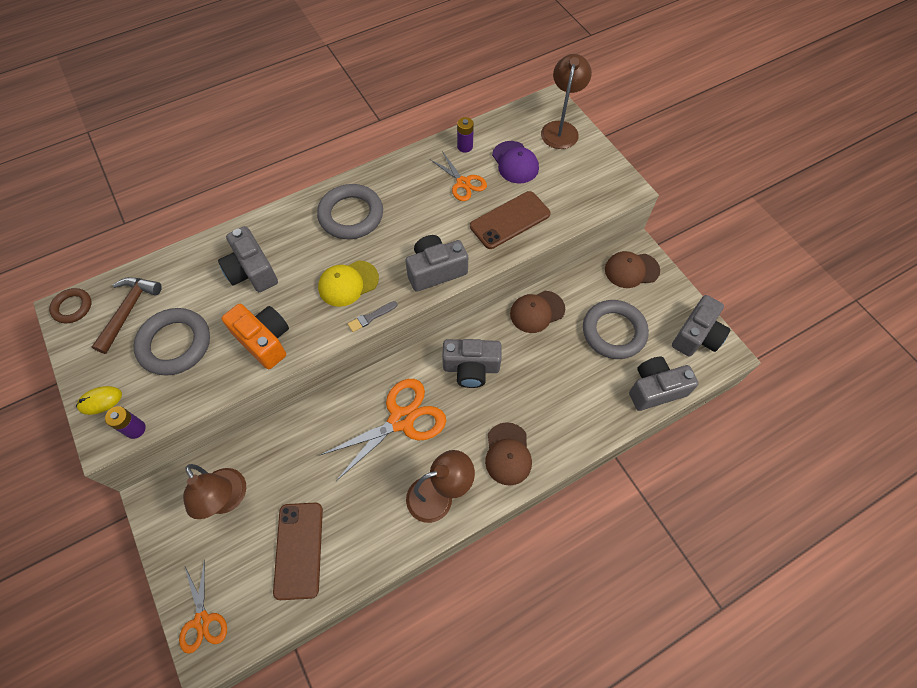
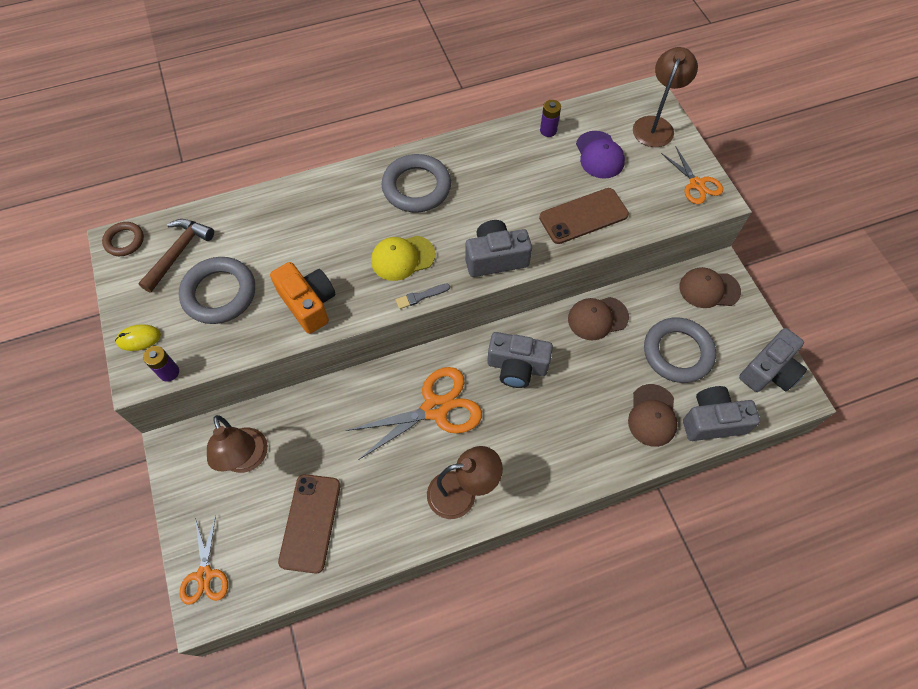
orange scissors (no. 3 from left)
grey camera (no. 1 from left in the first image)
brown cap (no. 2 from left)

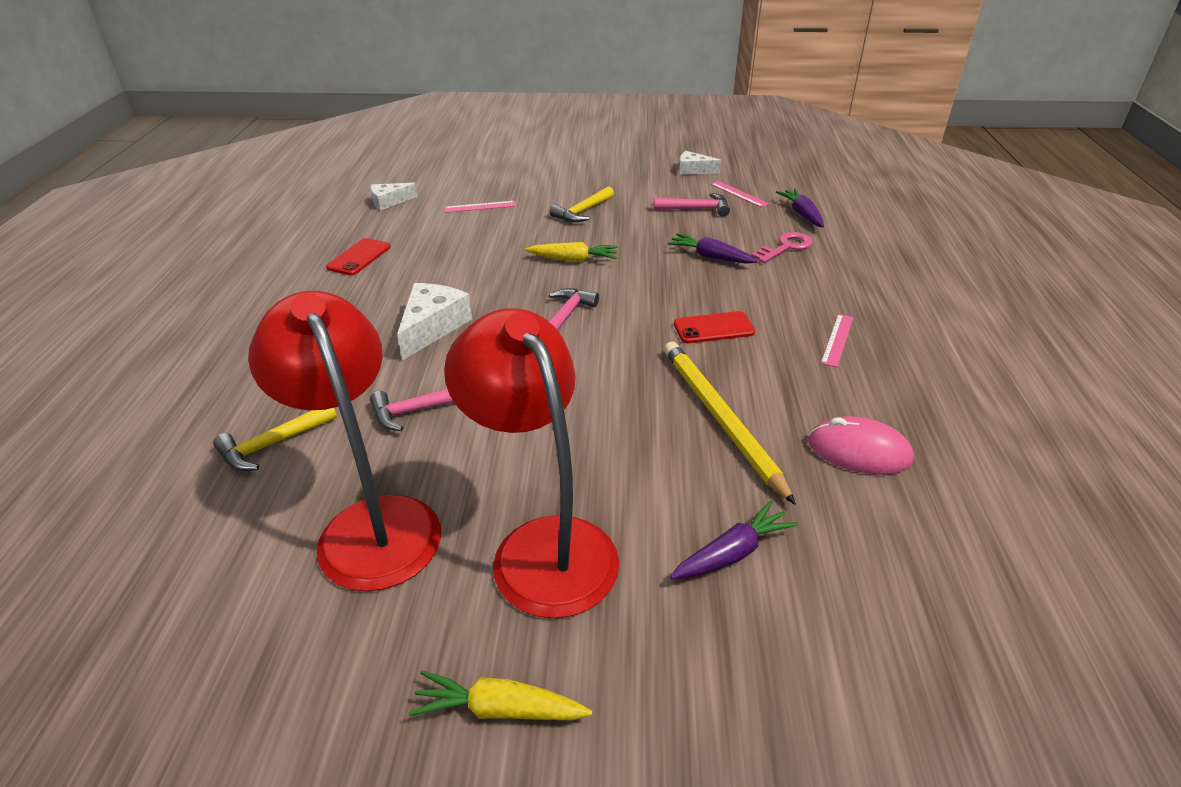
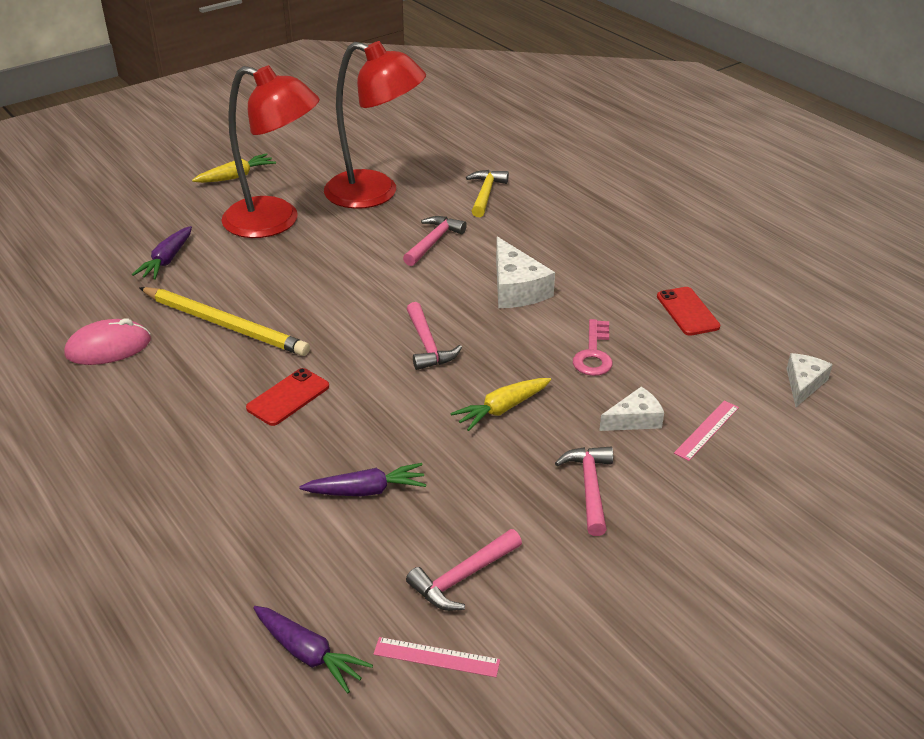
white cheese (no. 2 from left)
pink hammer (no. 4 from left)
pink key
pink ruler (no. 3 from left in the first image)

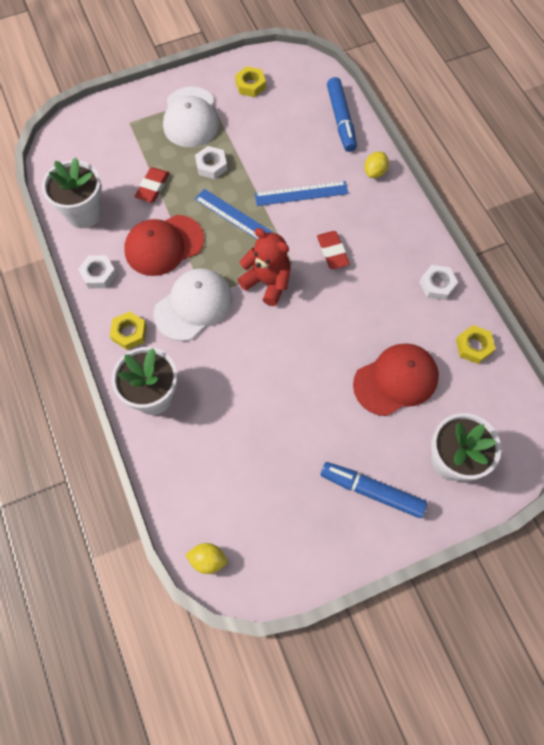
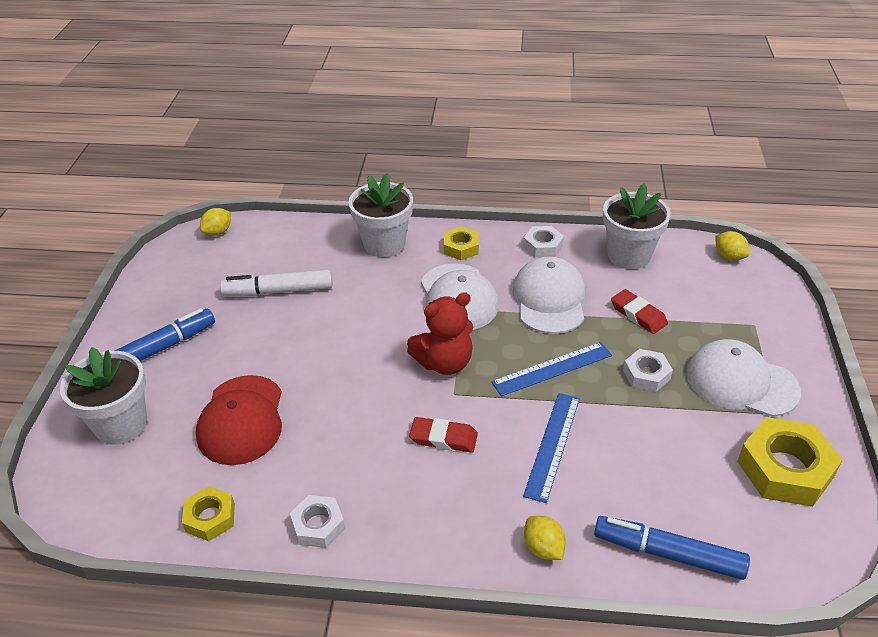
yellow nut (no. 3 from left)
white cap (no. 2 from left)
yellow lemon (no. 3 from left)
white marker

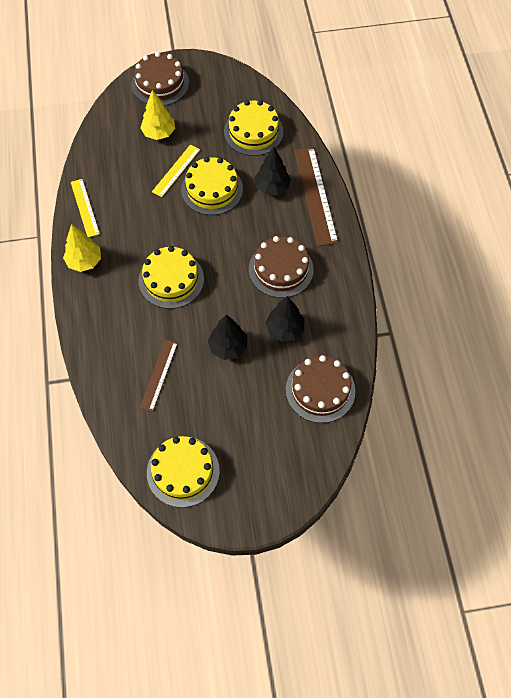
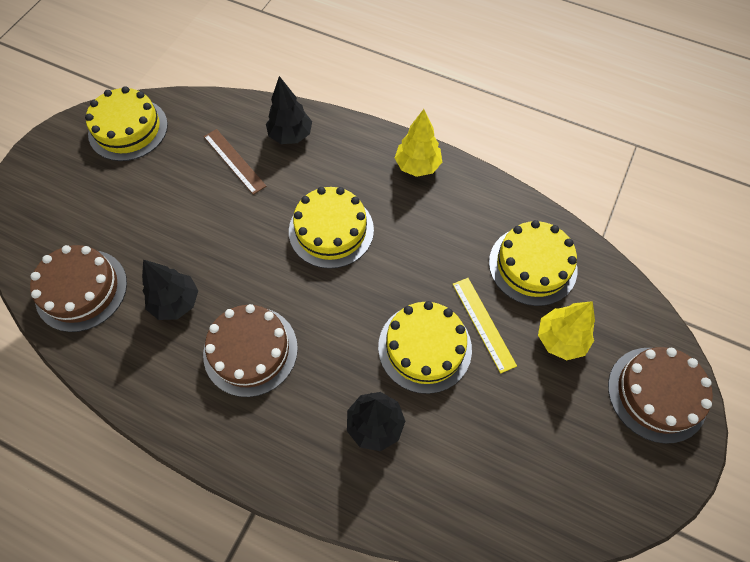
yellow cake (no. 4 from left)
brown ruler (no. 2 from left in the first image)
yellow ruler (no. 1 from left in the first image)
black tree (no. 2 from left)

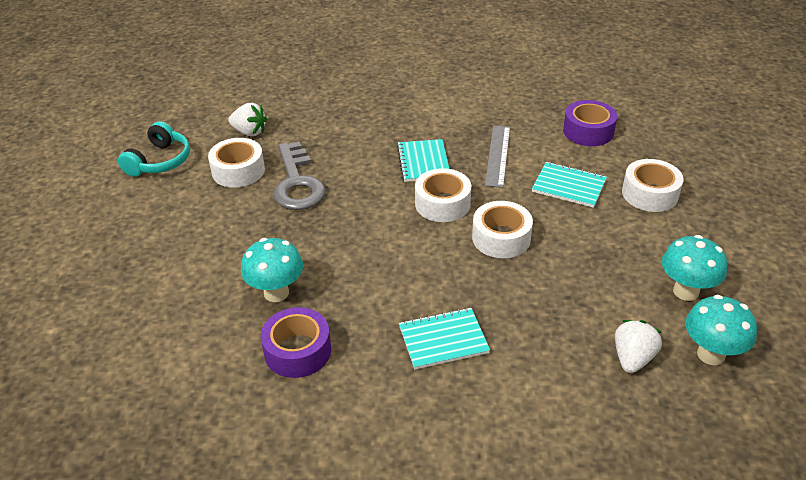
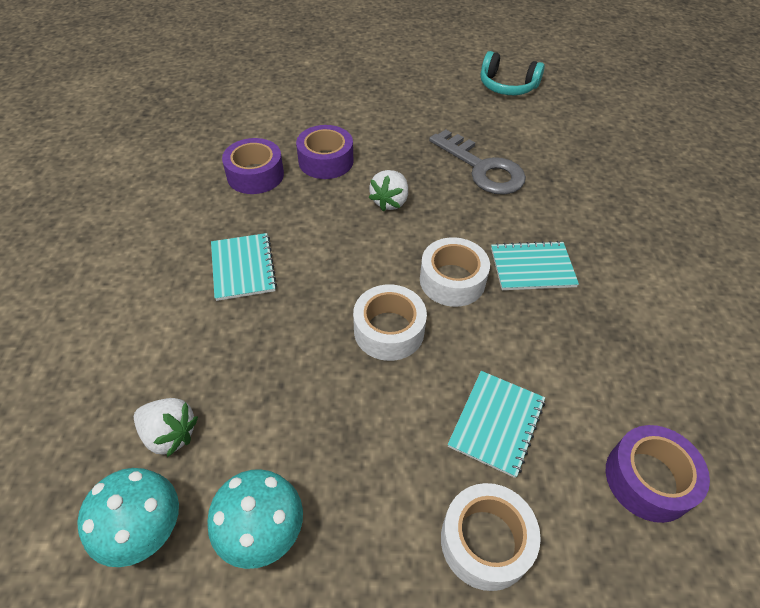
white strawberry (no. 2 from left)
grey ruler
white tape (no. 1 from left in the first image)
grey key
purple tape (no. 2 from left)

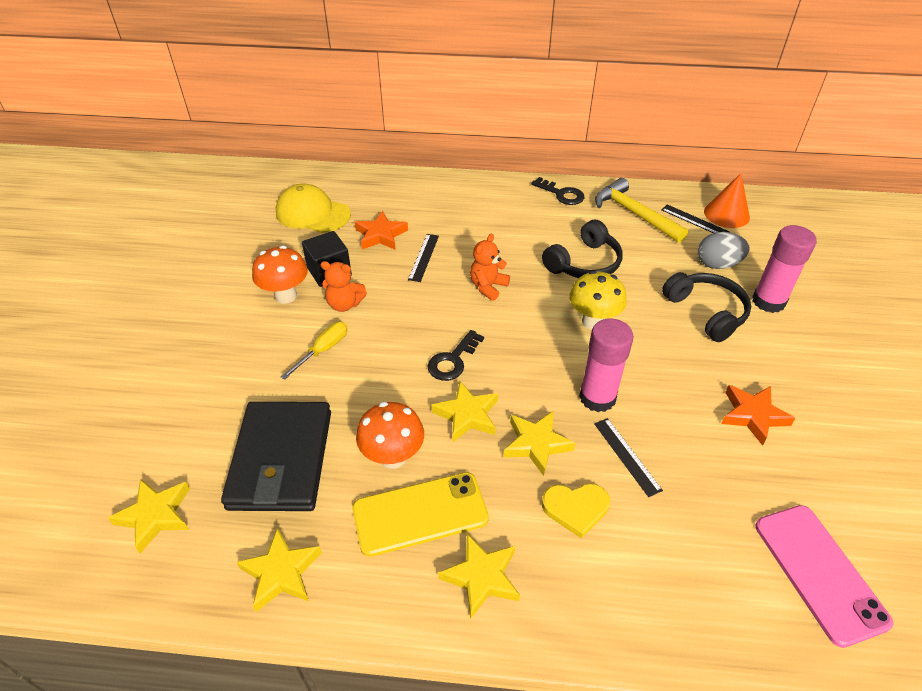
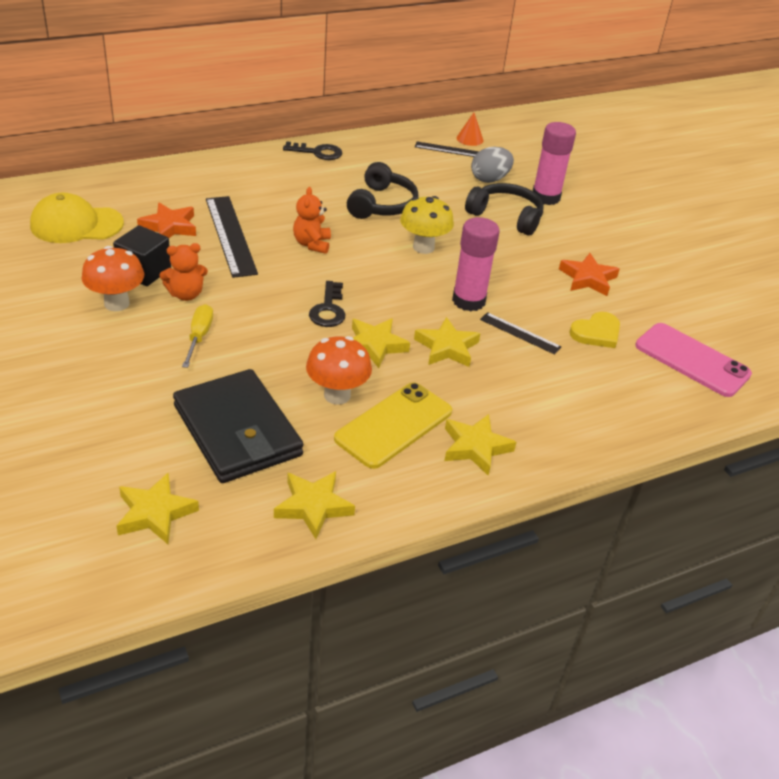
orange cone
yellow hammer
black ruler (no. 1 from left)
yellow heart

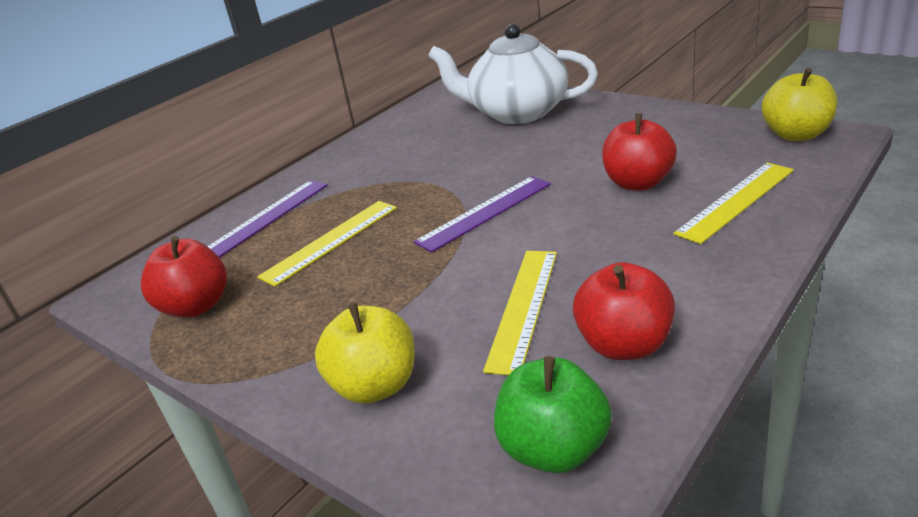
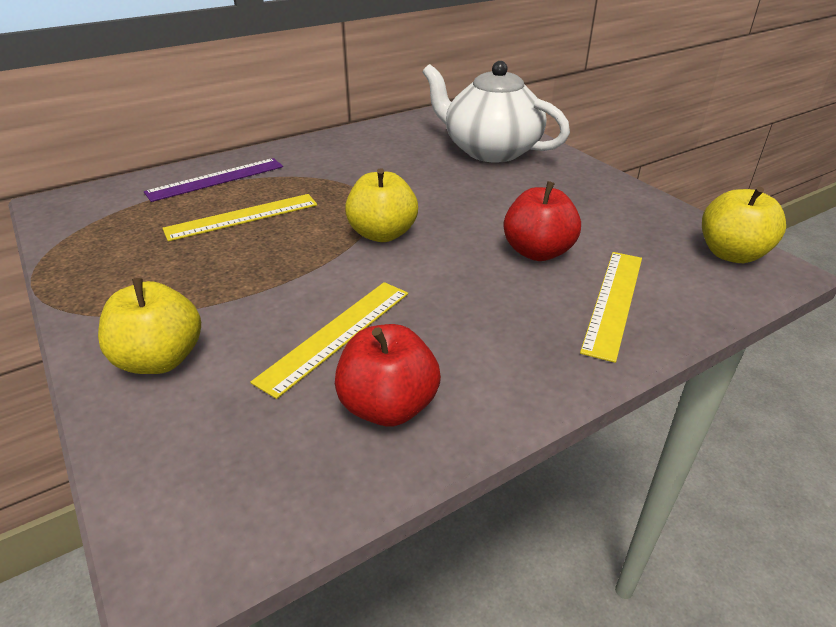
yellow ruler (no. 3 from left)
yellow apple (no. 2 from left)
red apple (no. 1 from left in the first image)
green apple

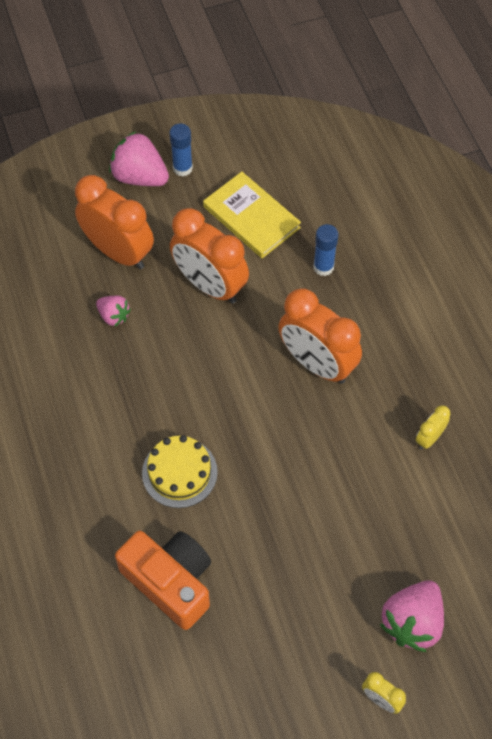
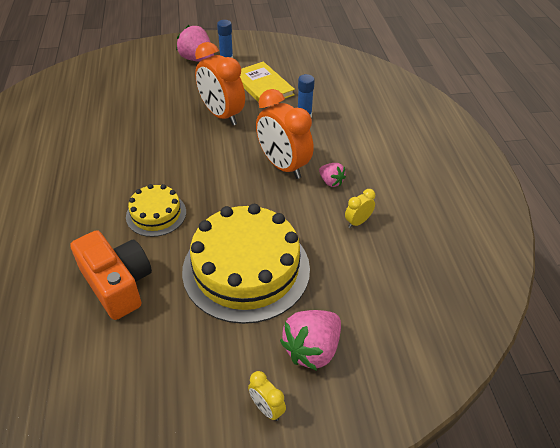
orange clock (no. 1 from left in the first image)
pink strawberry (no. 3 from left)
yellow cake (no. 2 from left)

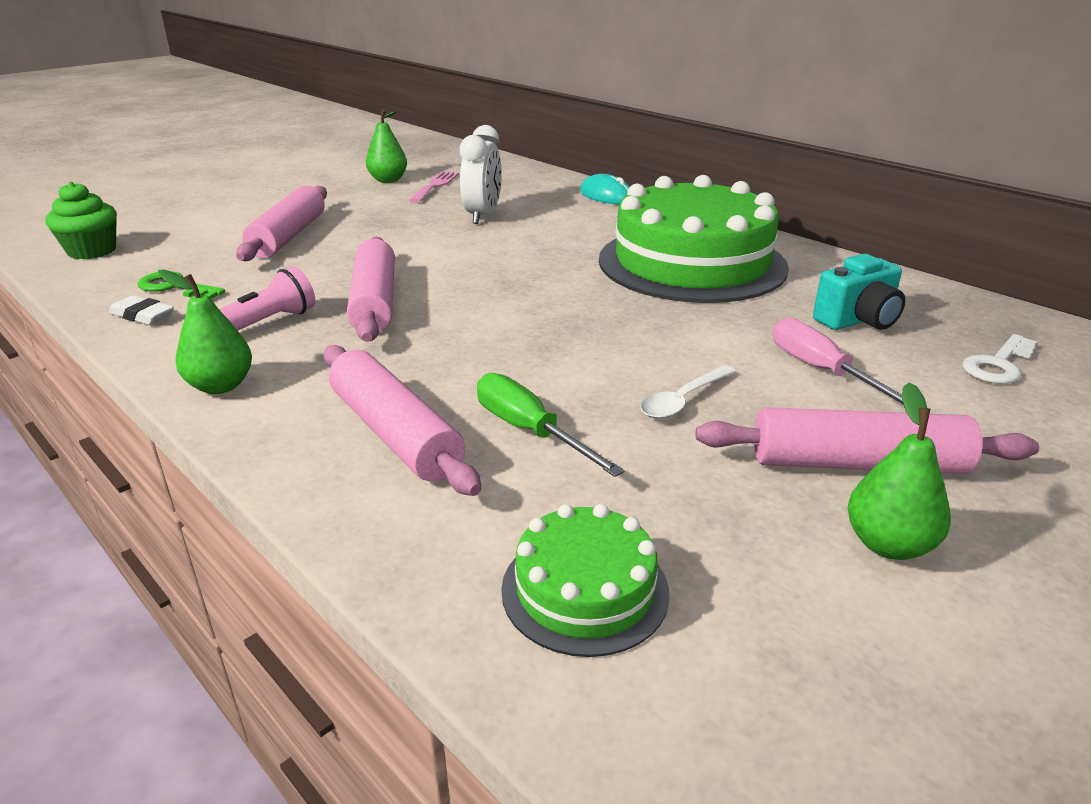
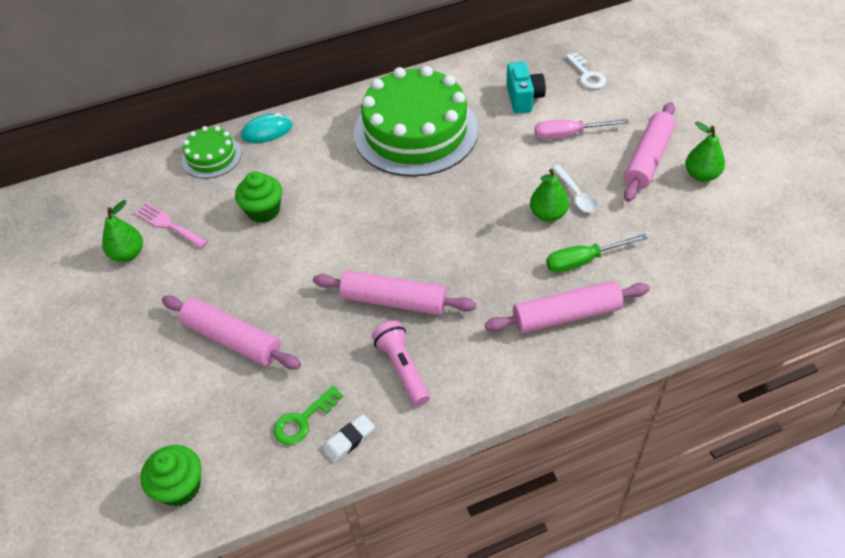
green cupcake (no. 2 from left)
green pear (no. 2 from left)
green cake (no. 1 from left)

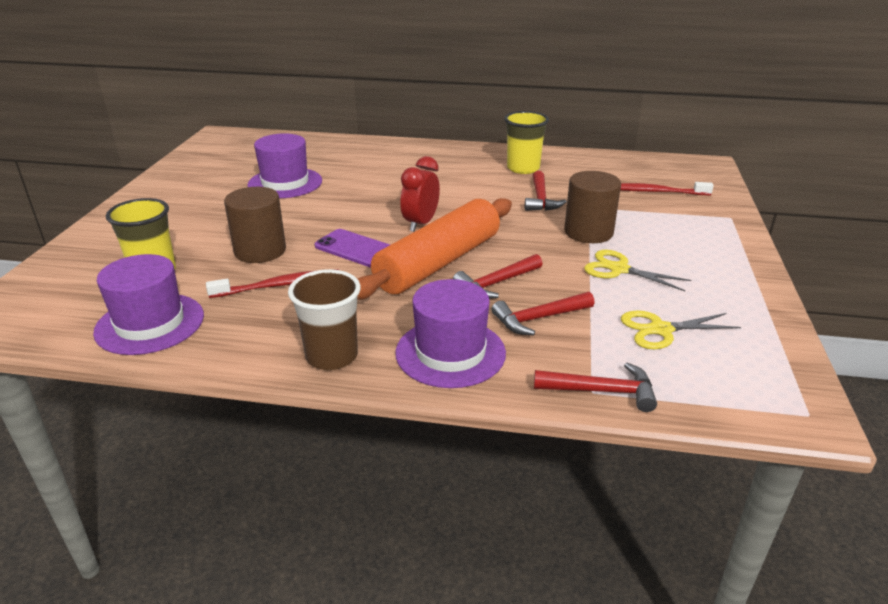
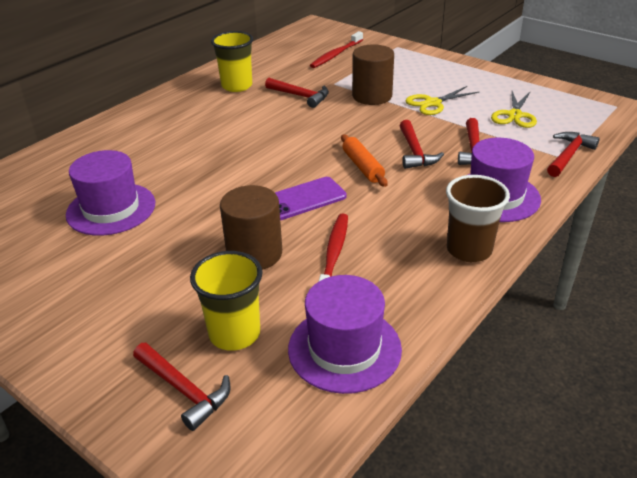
red clock
orange rolling pin
red hammer (no. 1 from left)

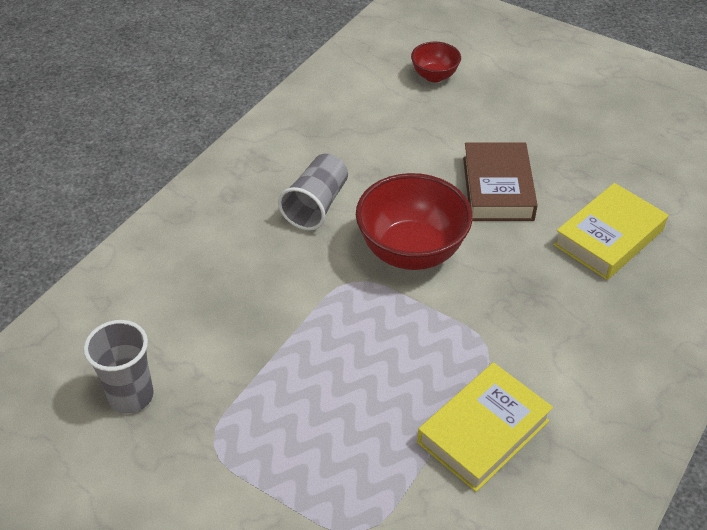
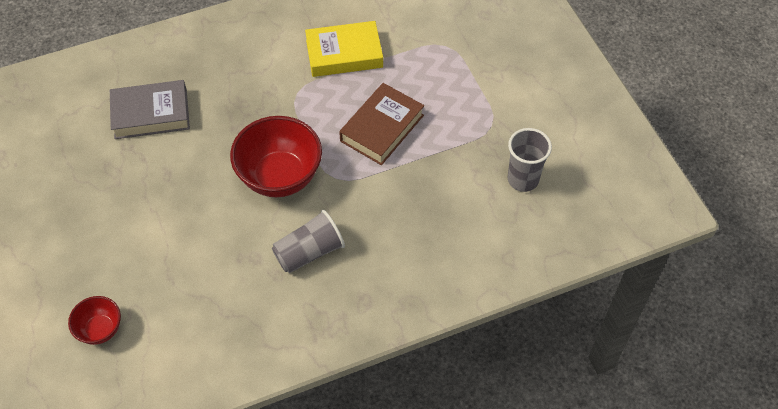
brown book
grey book

